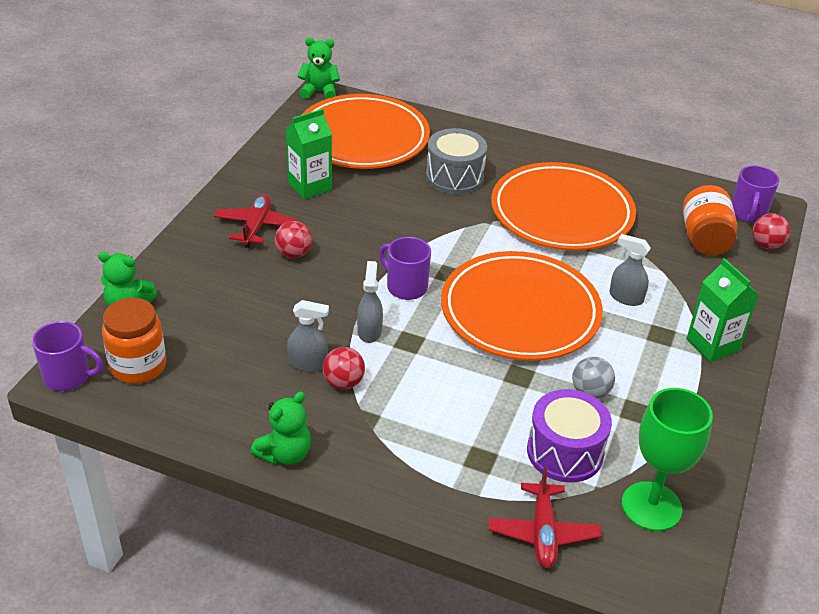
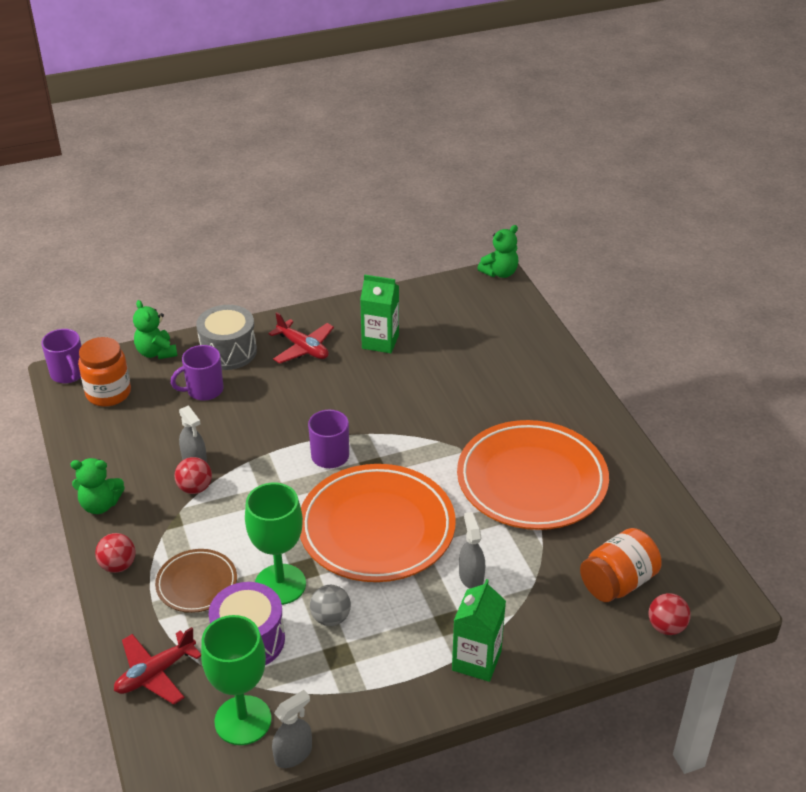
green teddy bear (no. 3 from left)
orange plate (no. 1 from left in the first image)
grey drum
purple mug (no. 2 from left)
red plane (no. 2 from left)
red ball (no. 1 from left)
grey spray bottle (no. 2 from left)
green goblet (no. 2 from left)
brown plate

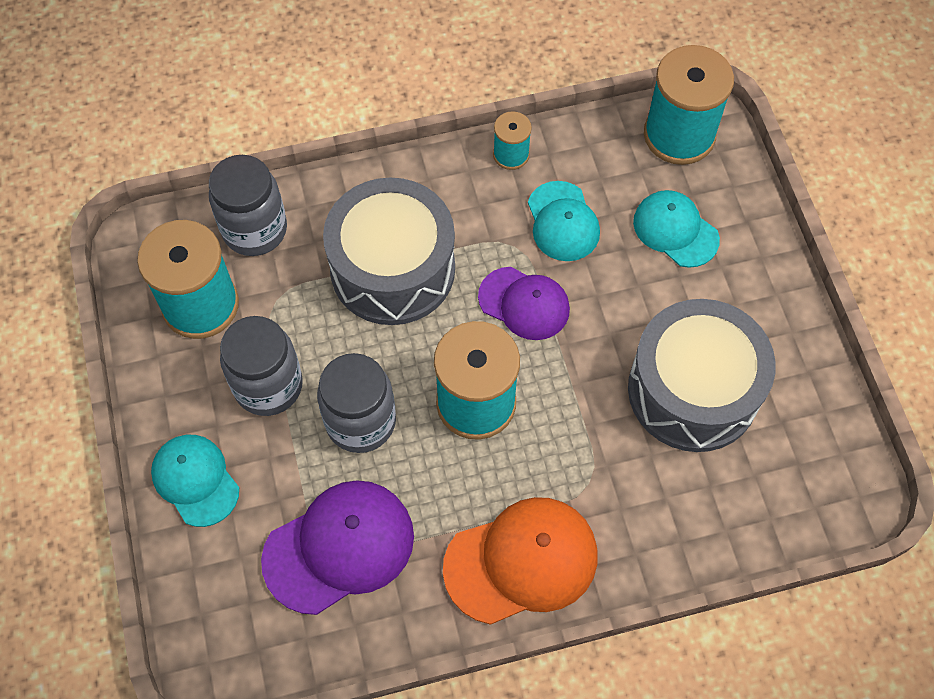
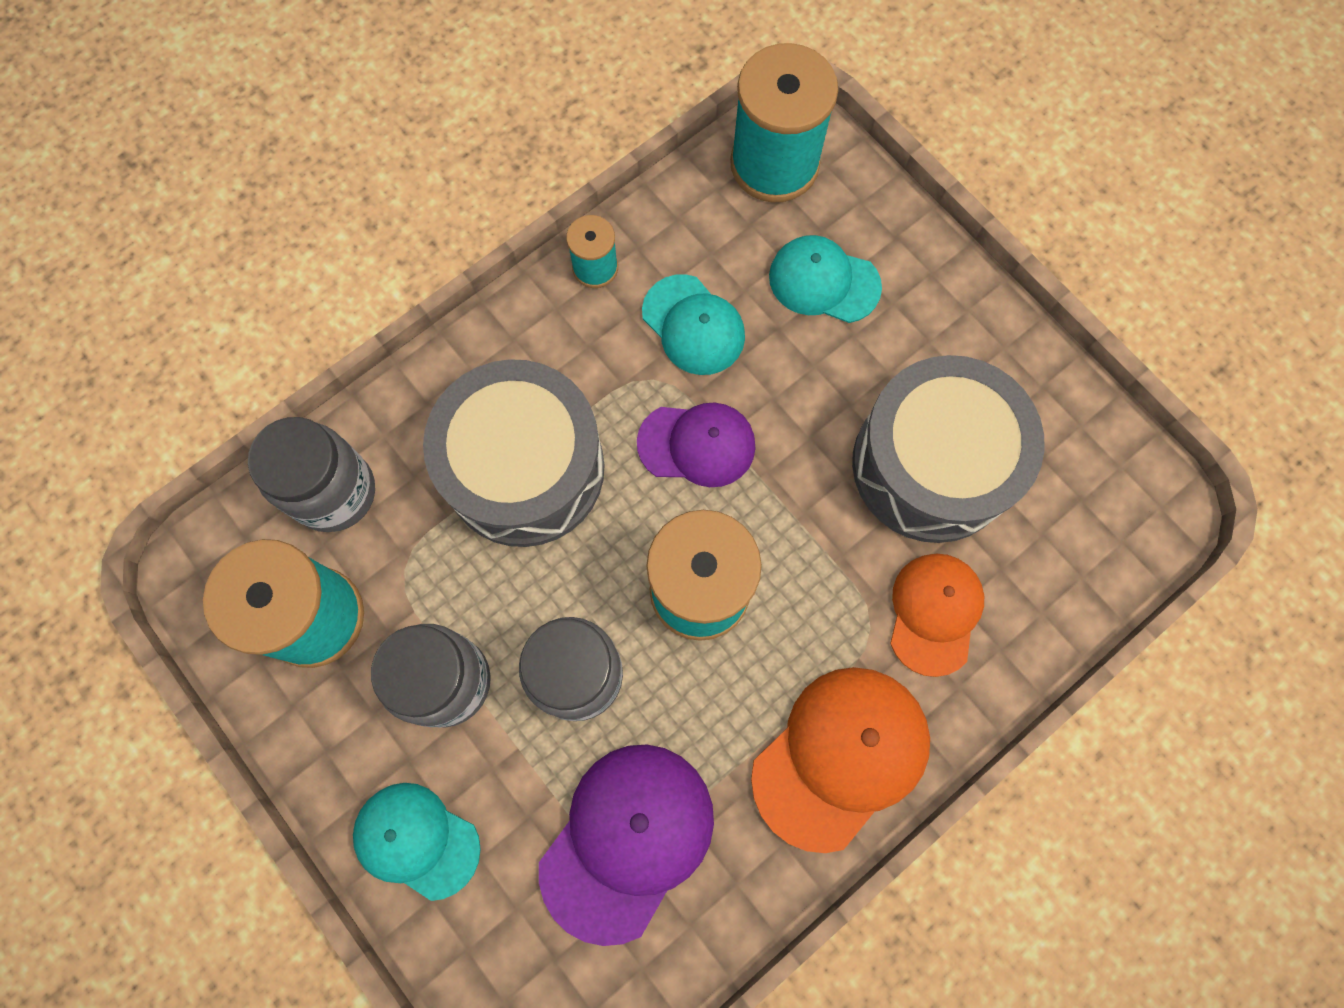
orange cap (no. 2 from left)

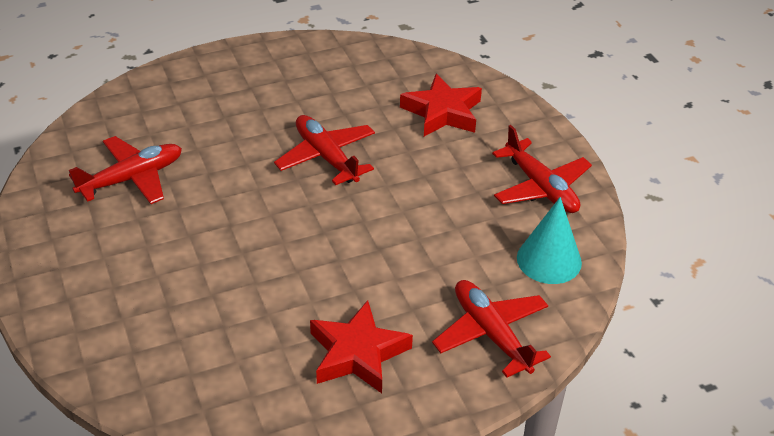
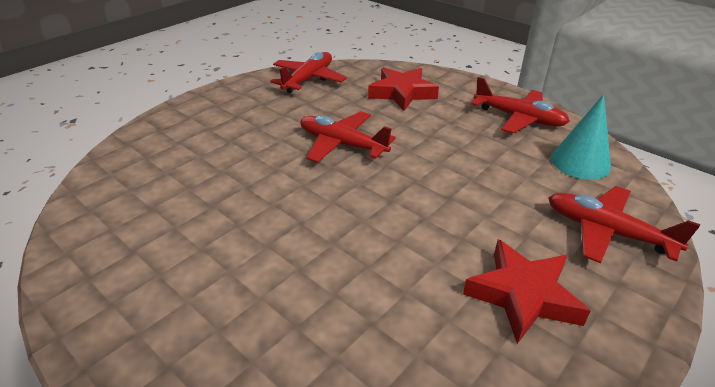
red plane (no. 1 from left)

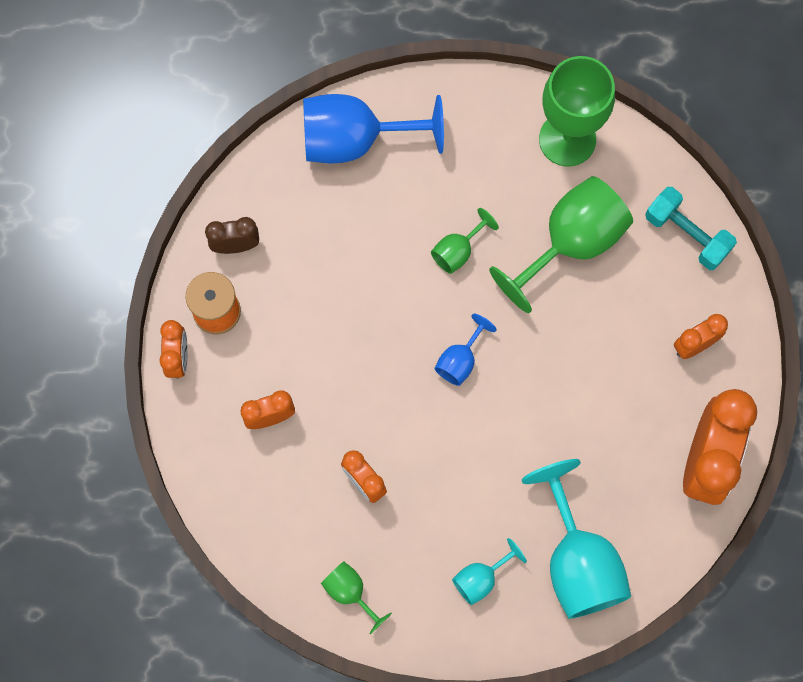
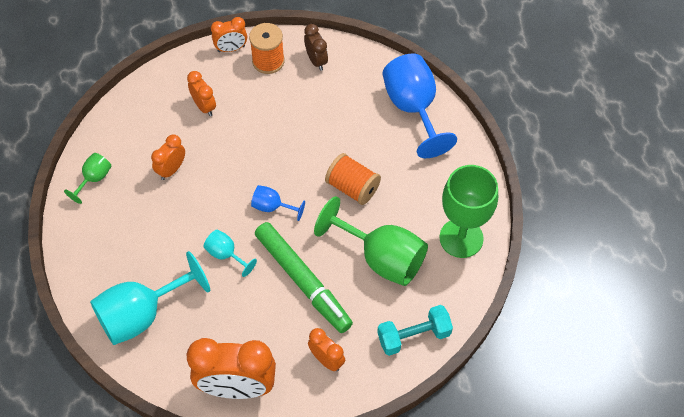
turquoise dumbbell
orange spool (no. 2 from left)
turquoise goblet (no. 2 from left)
green marker

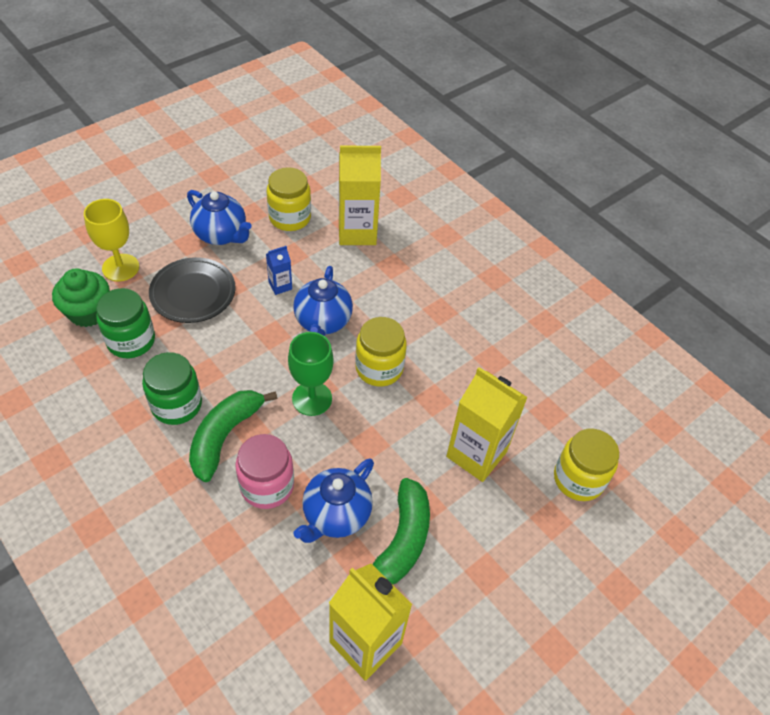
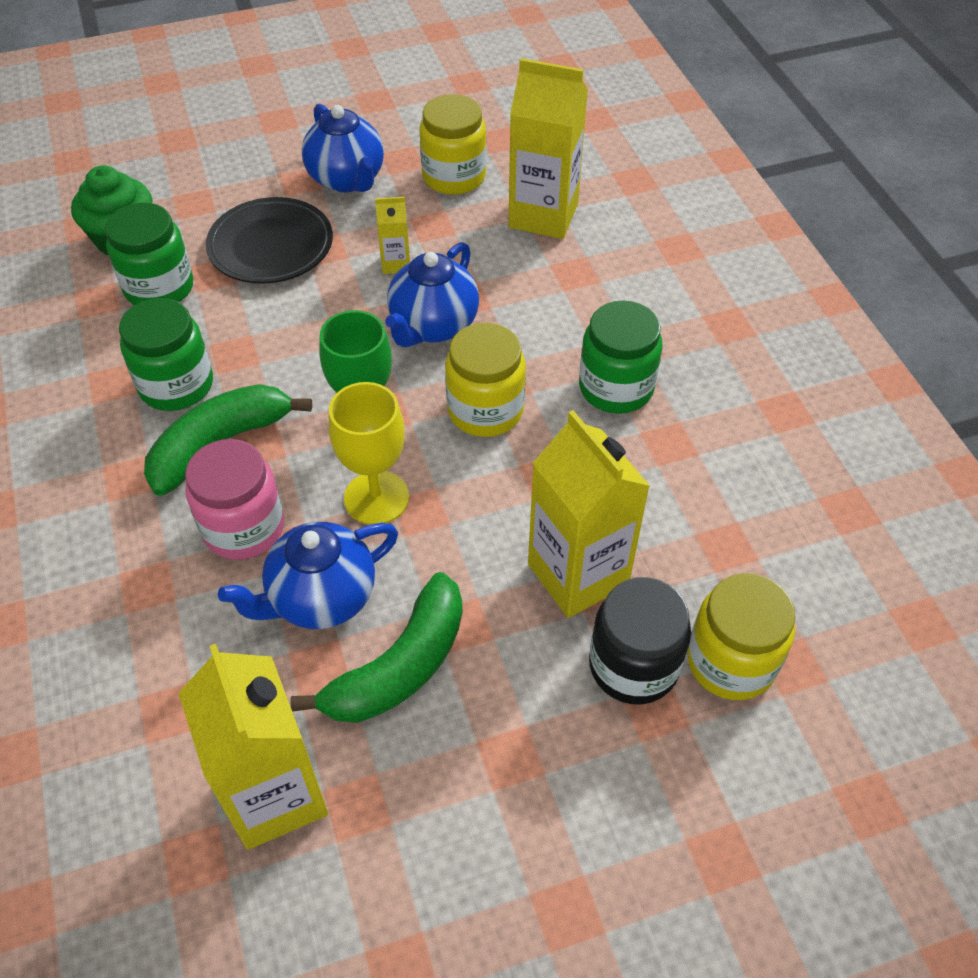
yellow goblet
yellow carton (no. 2 from left)
green jar (no. 3 from left)
black jar

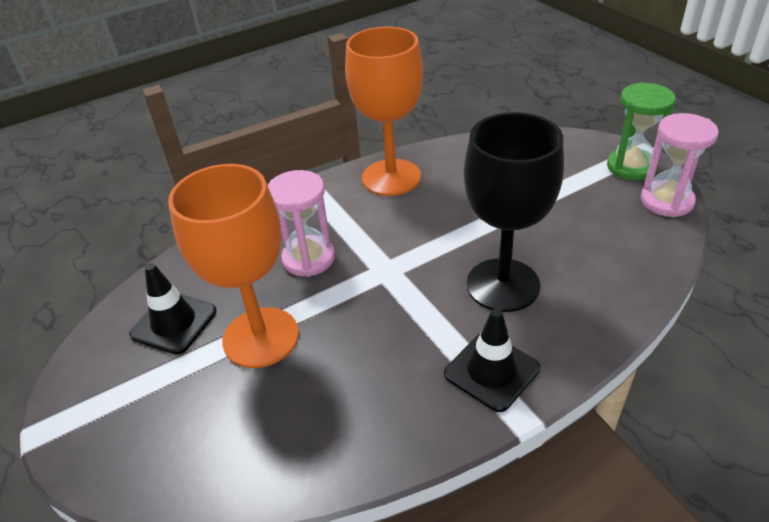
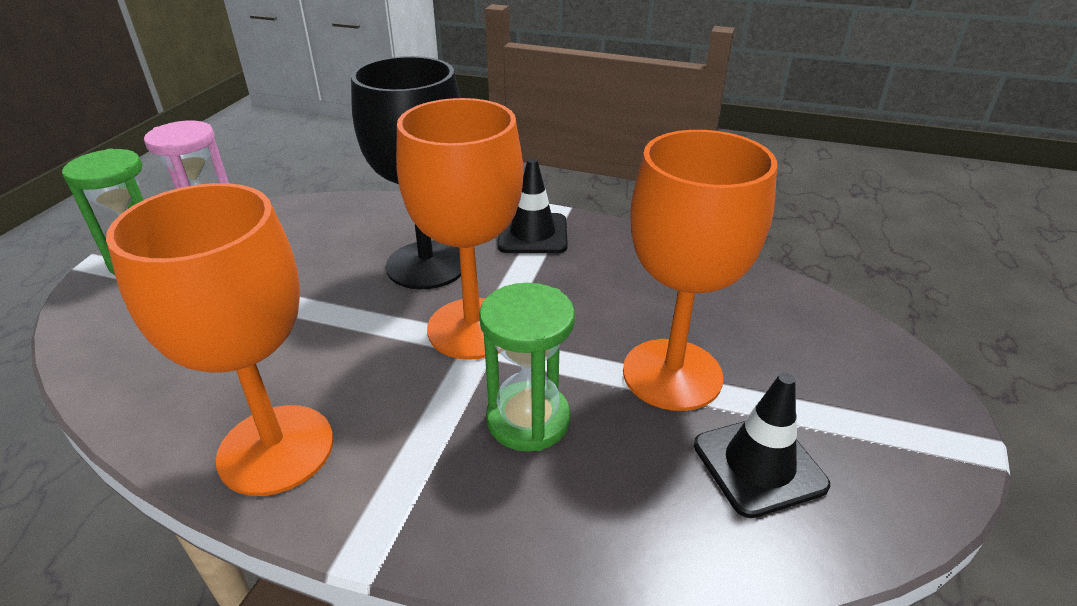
green hourglass (no. 2 from left)
orange goblet (no. 2 from left)

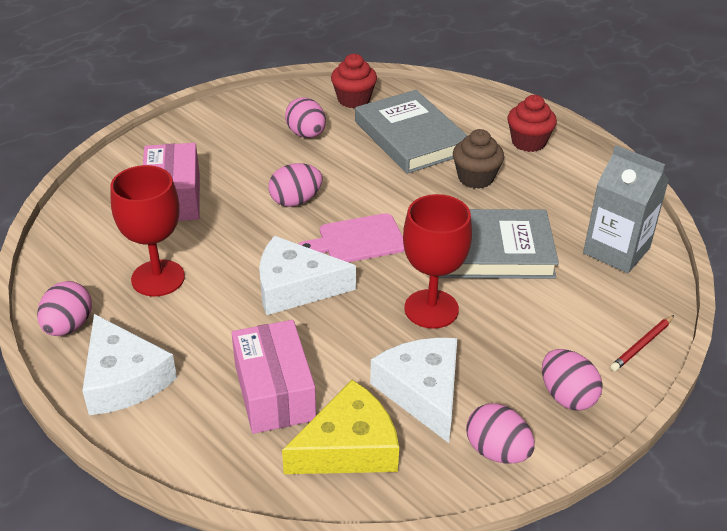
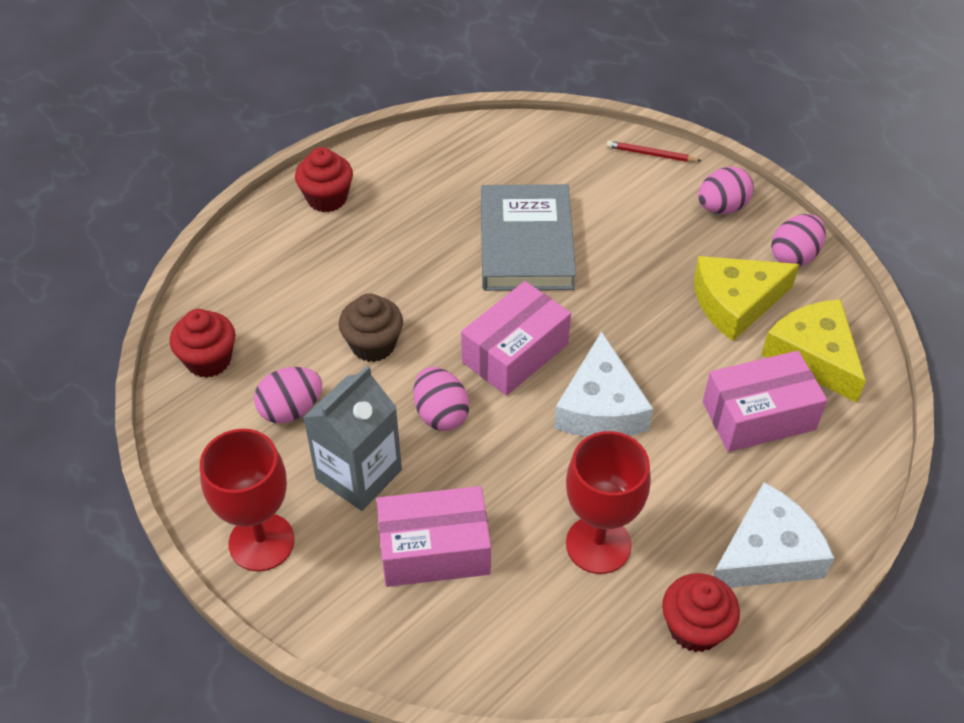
grey book (no. 1 from left in the first image)
brown cupcake
grey carton
red goblet (no. 1 from left)
pink box (no. 2 from left)
red cupcake (no. 3 from left)
red pencil
yellow cheese (no. 1 from left)

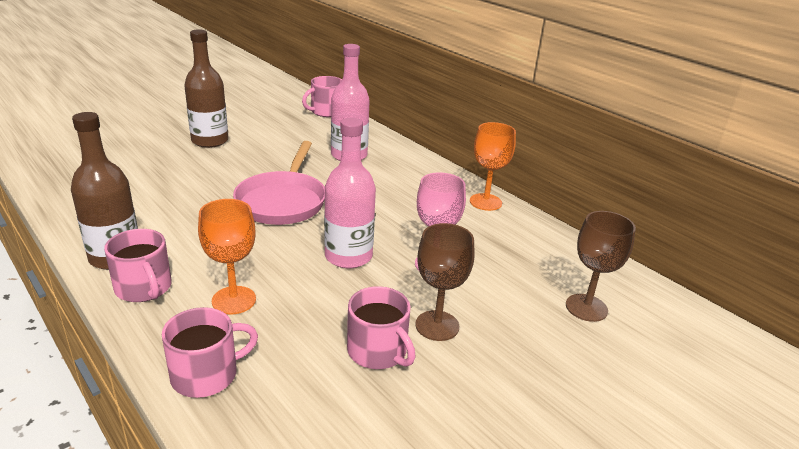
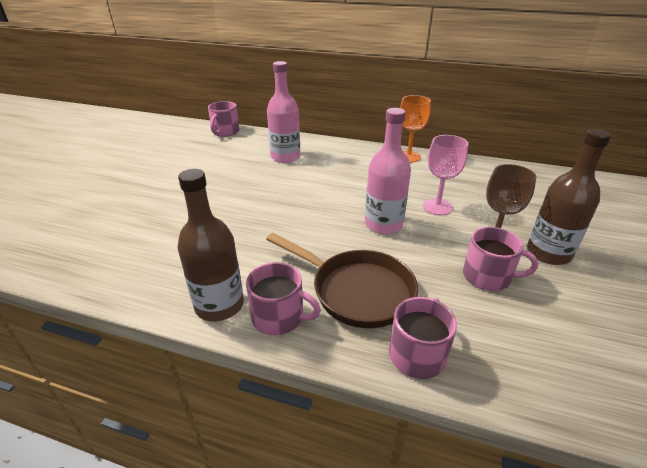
brown bottle (no. 2 from left)
pink pan
brown pan
brown goblet (no. 2 from left in the first image)

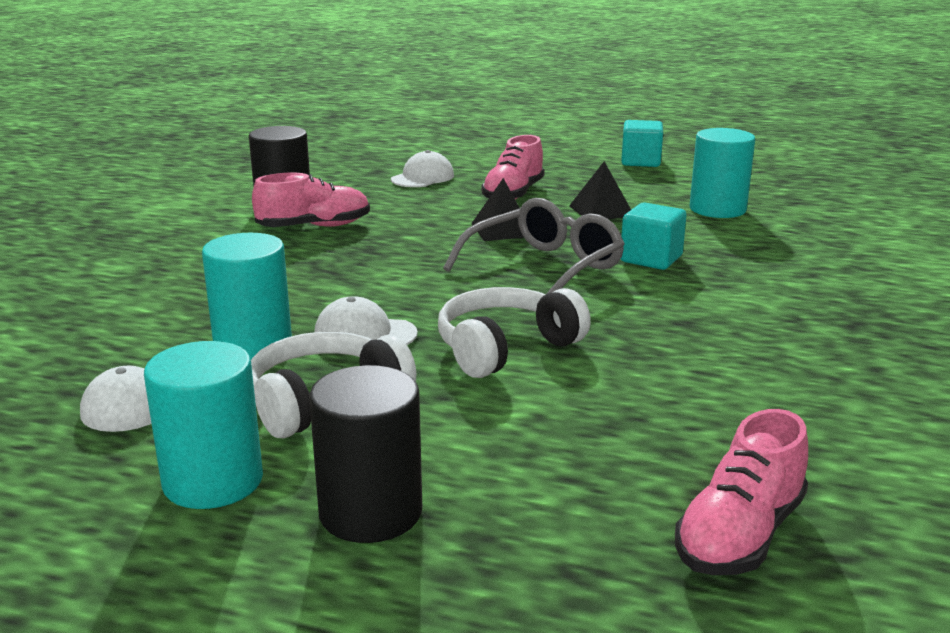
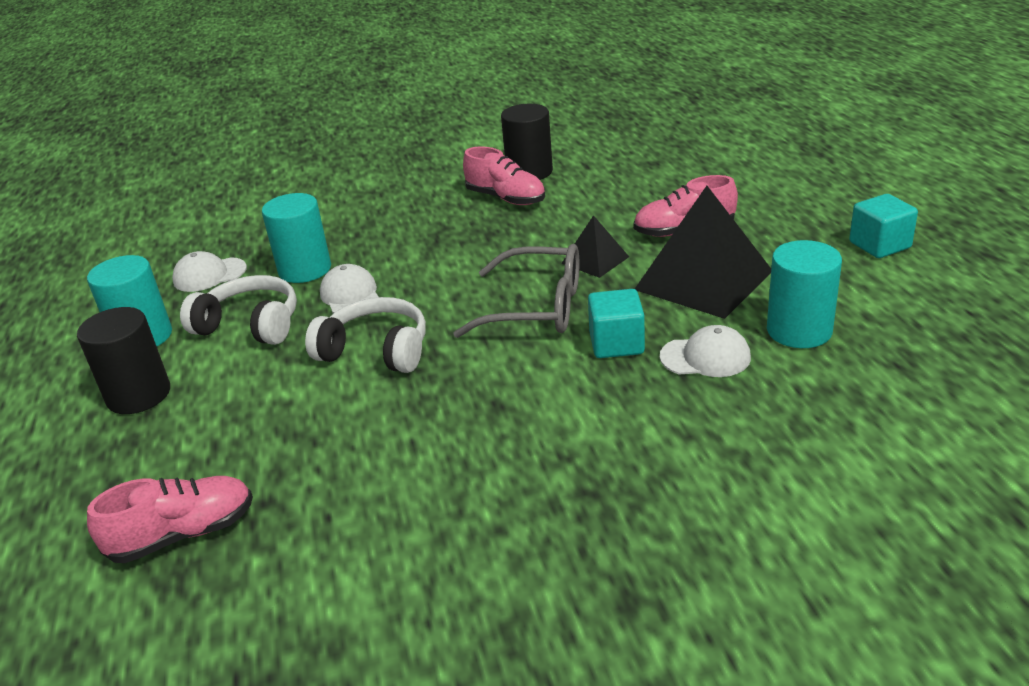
white cap (no. 3 from left)
black pyramid (no. 2 from left)
pink shoe (no. 1 from left)

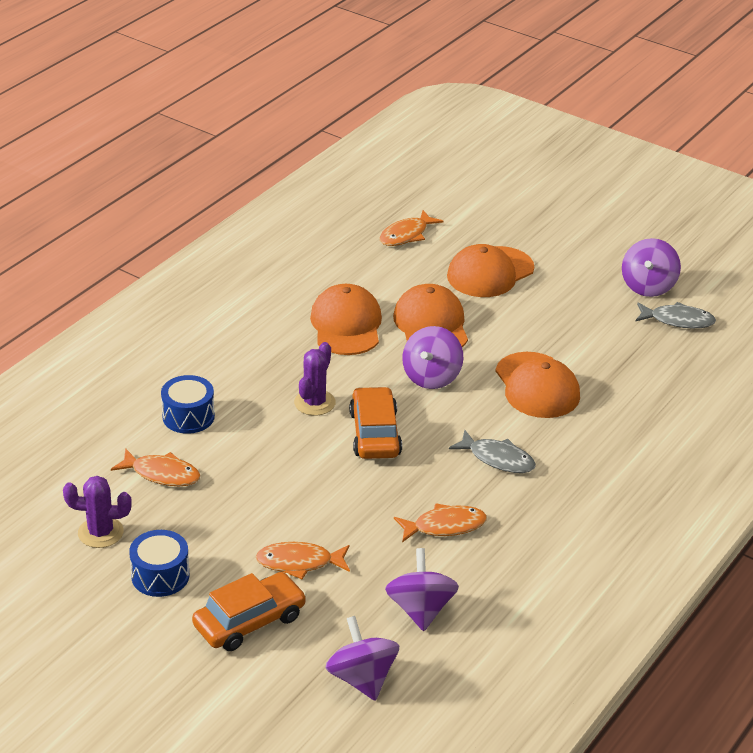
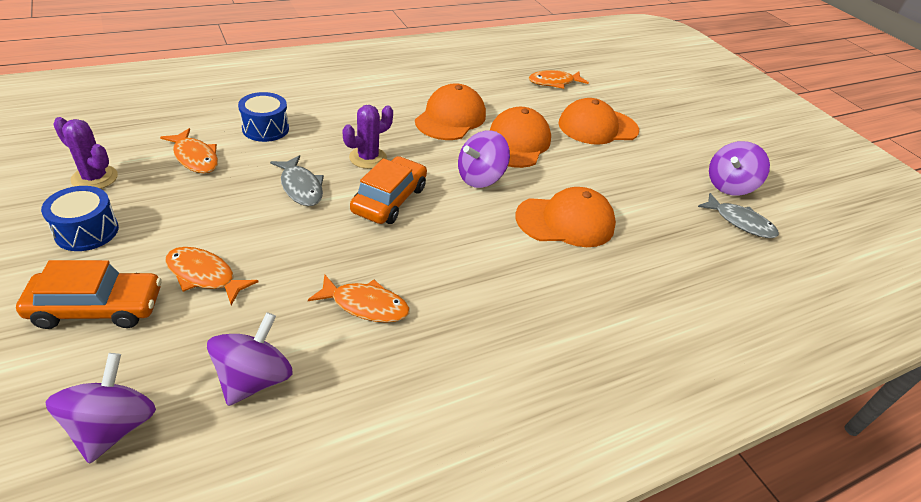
orange cap (no. 3 from left)
grey fish (no. 1 from left)

